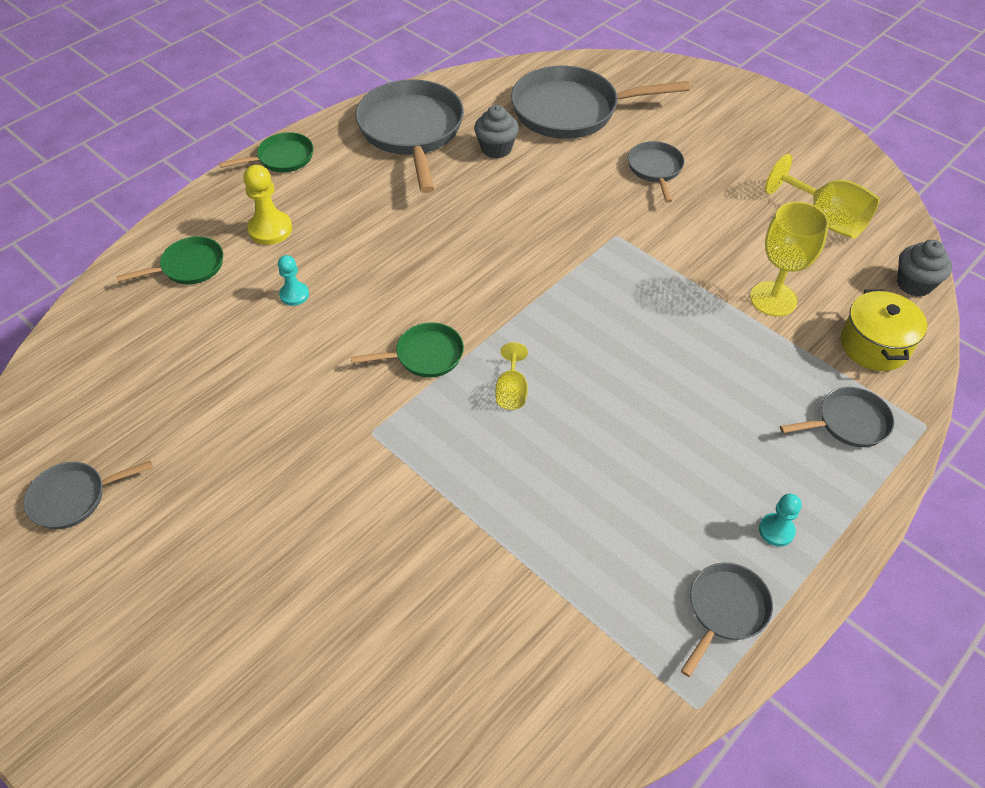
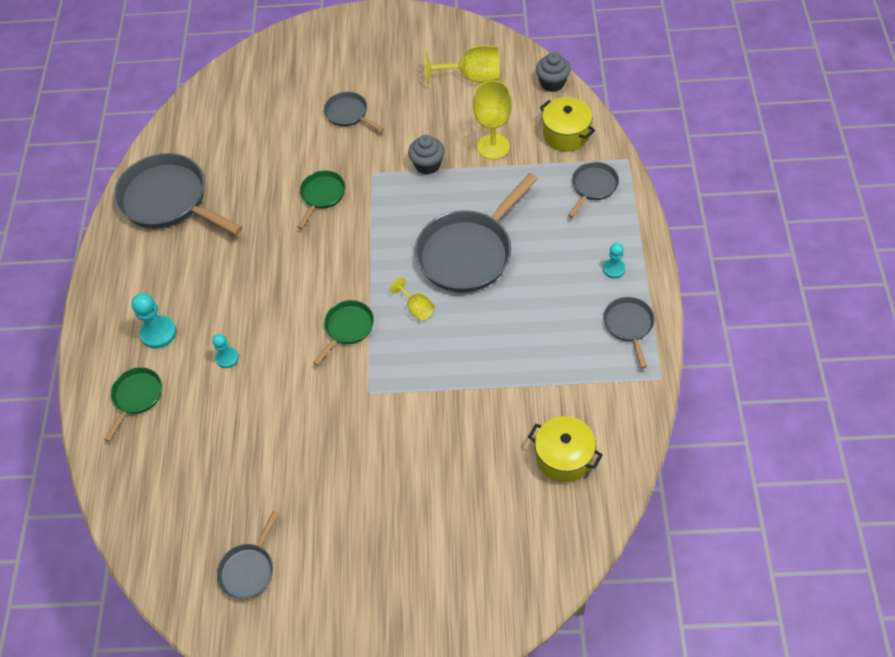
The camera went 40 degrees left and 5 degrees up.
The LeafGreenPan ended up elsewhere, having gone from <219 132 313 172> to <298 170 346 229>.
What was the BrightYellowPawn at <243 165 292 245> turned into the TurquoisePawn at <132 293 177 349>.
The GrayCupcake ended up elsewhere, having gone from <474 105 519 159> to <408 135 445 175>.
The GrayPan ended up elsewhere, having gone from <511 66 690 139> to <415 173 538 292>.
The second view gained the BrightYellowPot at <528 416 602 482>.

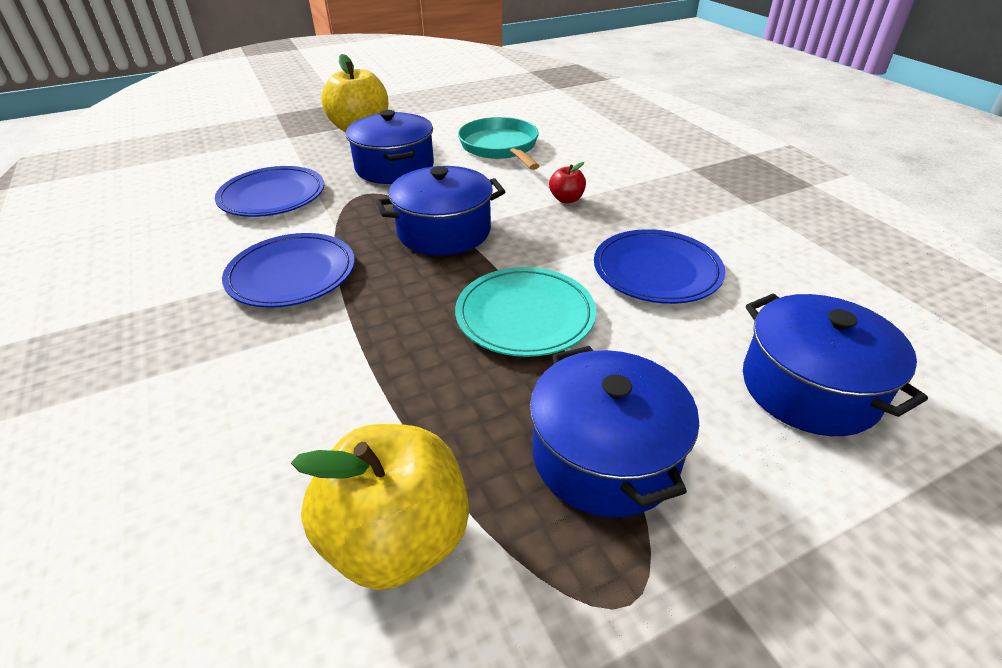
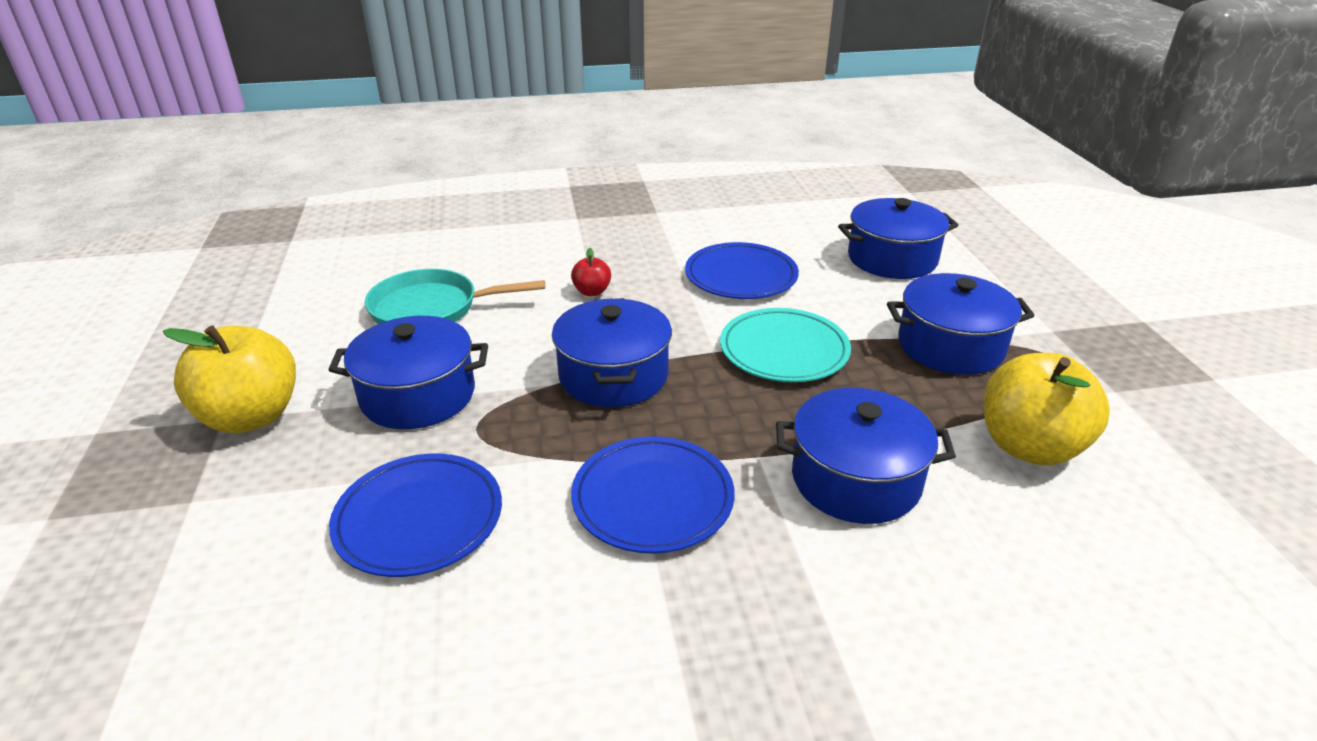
The camera went 75 degrees left and 5 degrees down.
The second view gained the BluePot at <776 388 956 524>.

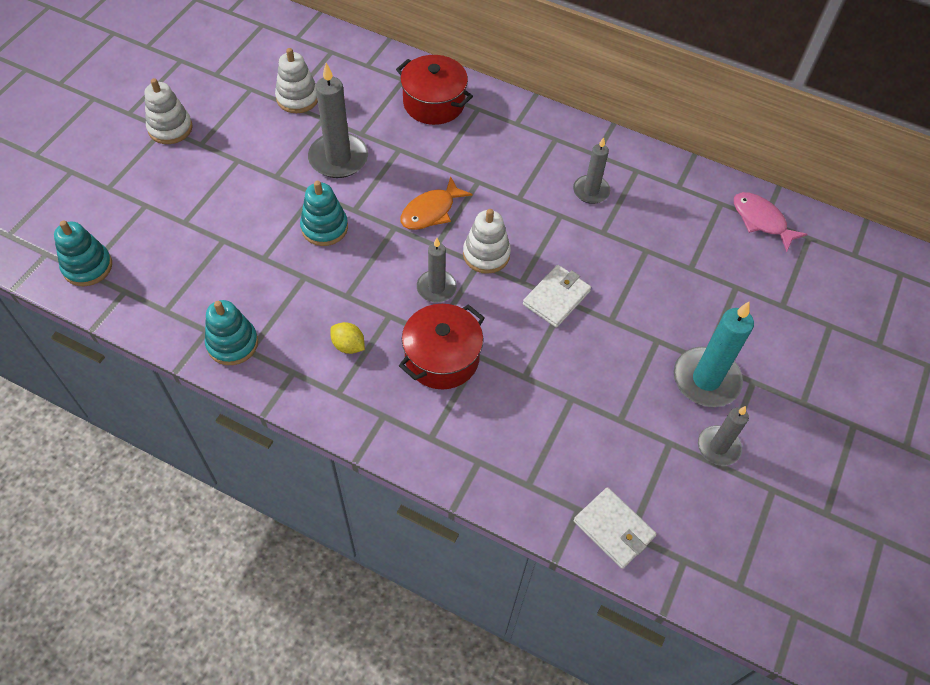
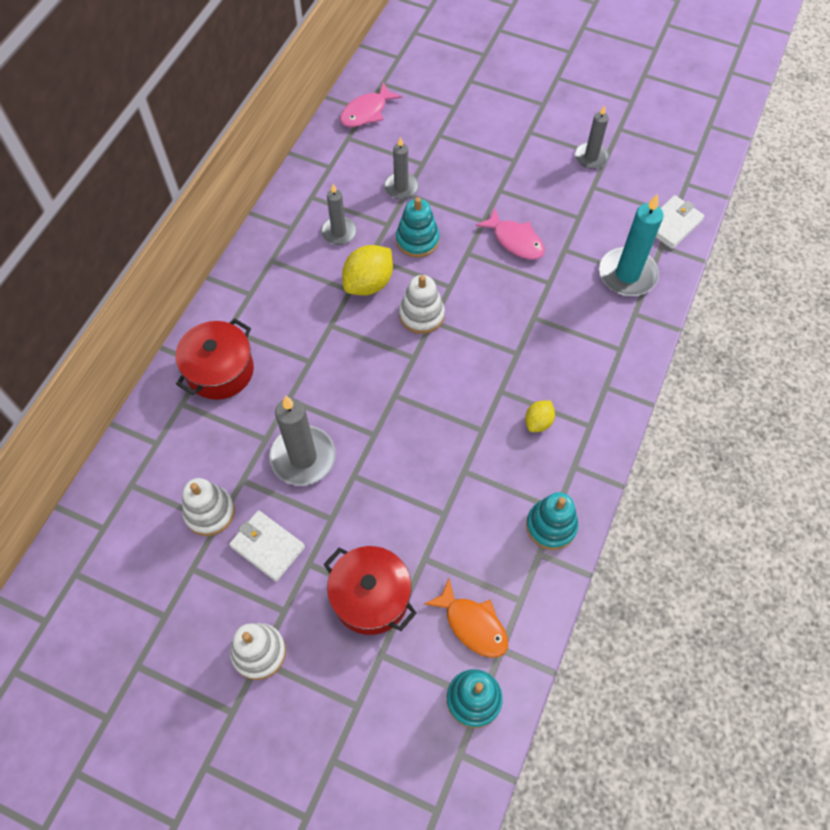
The camera went 90 degrees left and 5 degrees up.
The TurquoiseStackingToy ended up elsewhere, having gone from <300 181 348 246> to <396 197 439 258>.
The RedPot ended up elsewhere, having gone from <399 304 485 389> to <324 546 417 635>.
The OrangeColouredFish ended up elsewhere, having gone from <401 176 473 230> to <424 578 508 658>.
The GrayWaxCandle ended up elsewhere, having gone from <417 238 457 302> to <384 137 419 200>.
The WhiteCardWallet ended up elsewhere, having gone from <523 265 591 328> to <229 510 305 581>.
The TurquoiseWaxCandle ended up elsewhere, having gone from <674 302 754 407> to <599 194 663 296>.
The second view gained the BrightYellowLemon at <342 245 393 296>.
The second view gained the RosyFish at <475 208 545 260>.

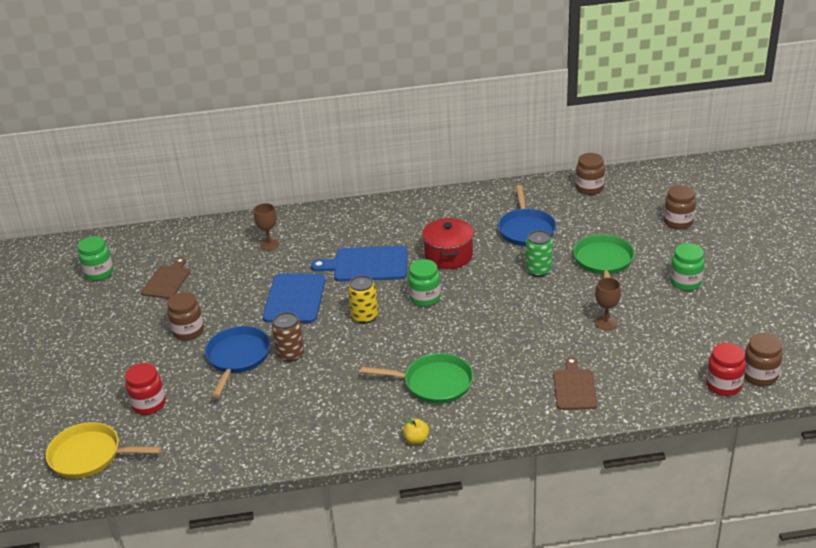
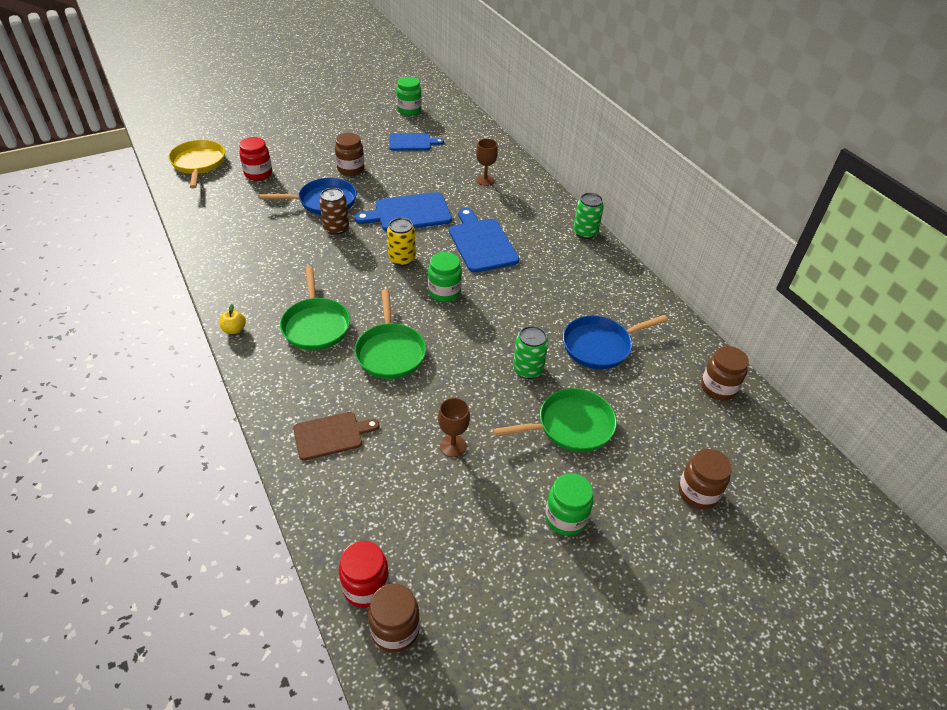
The camera went 65 degrees right and 10 degrees up.
What was the RussetChoppingBoard at <141 258 190 299> turned into the BlueChoppingBoard at <389 133 444 151>.
The second view lost the RedPot at <422 218 474 269>.
The second view gained the LeafGreenPan at <354 289 426 379>.
The second view gained the LeafGreenTin at <573 193 604 239>.

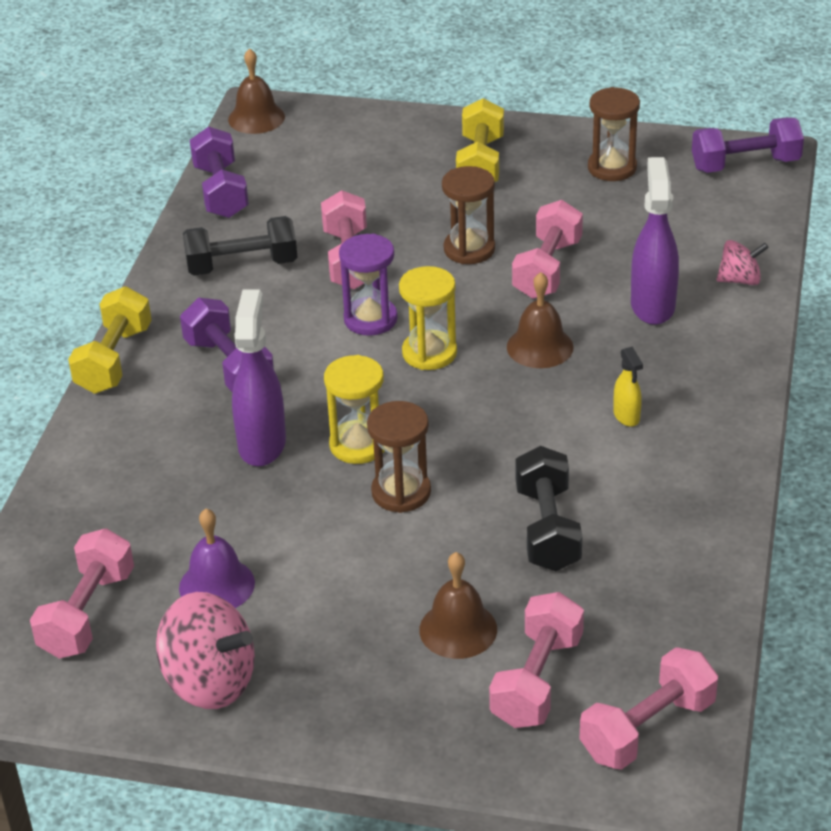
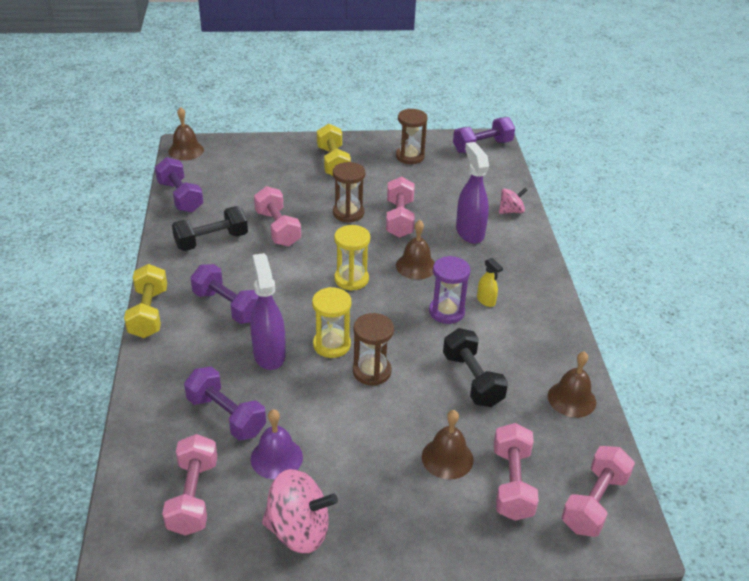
The camera went 20 degrees left and 0 degrees up.
The PurpleSandglass ended up elsewhere, having gone from <339 234 398 336> to <429 256 470 324>.
The second view gained the PurpleFreeWeight at <184 367 266 441>.
The second view gained the RussetBell at <548 351 596 418>.

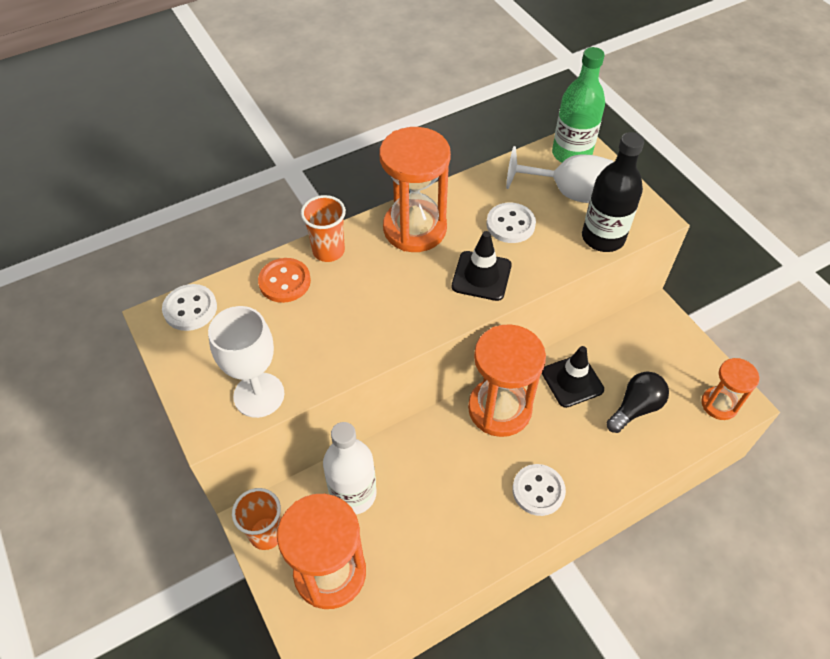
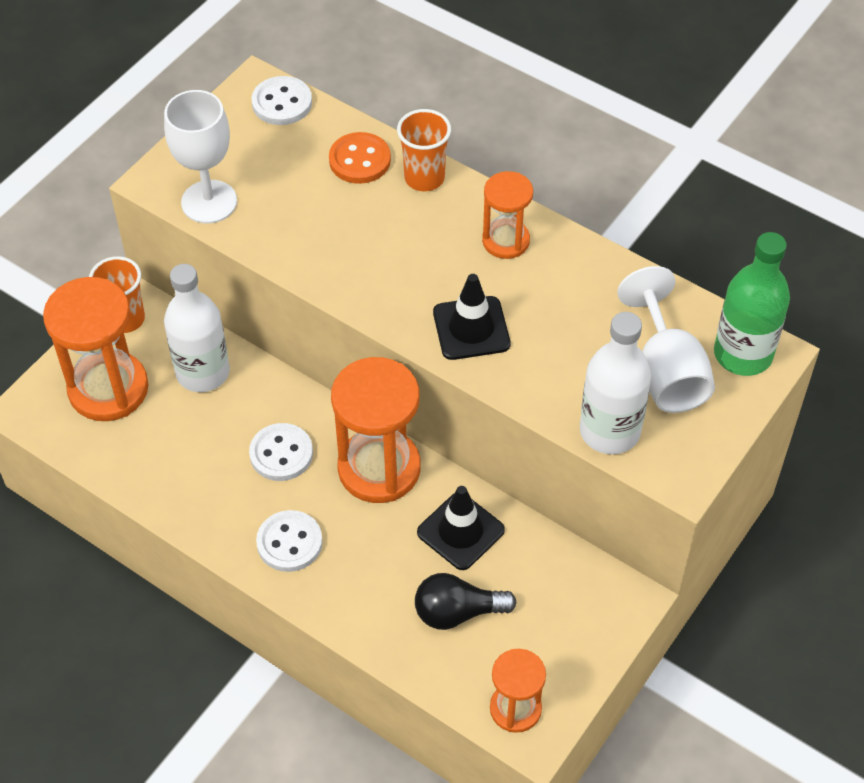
The camera went 65 degrees right and 0 degrees up.
The size of the OrangeColouredSandglass at <380 127 451 252> changed by a factor of 0.57.
The WhiteShirtButton ended up elsewhere, having gone from <486 202 536 243> to <249 423 313 481>.
What was the EbonyDrinkBottle at <582 132 644 252> turned into the WhiteDrinkBottle at <580 312 651 454>.
The EbonyLightBulb at <606 372 669 433> ended up facing another way, 150 degrees clockwise from before.

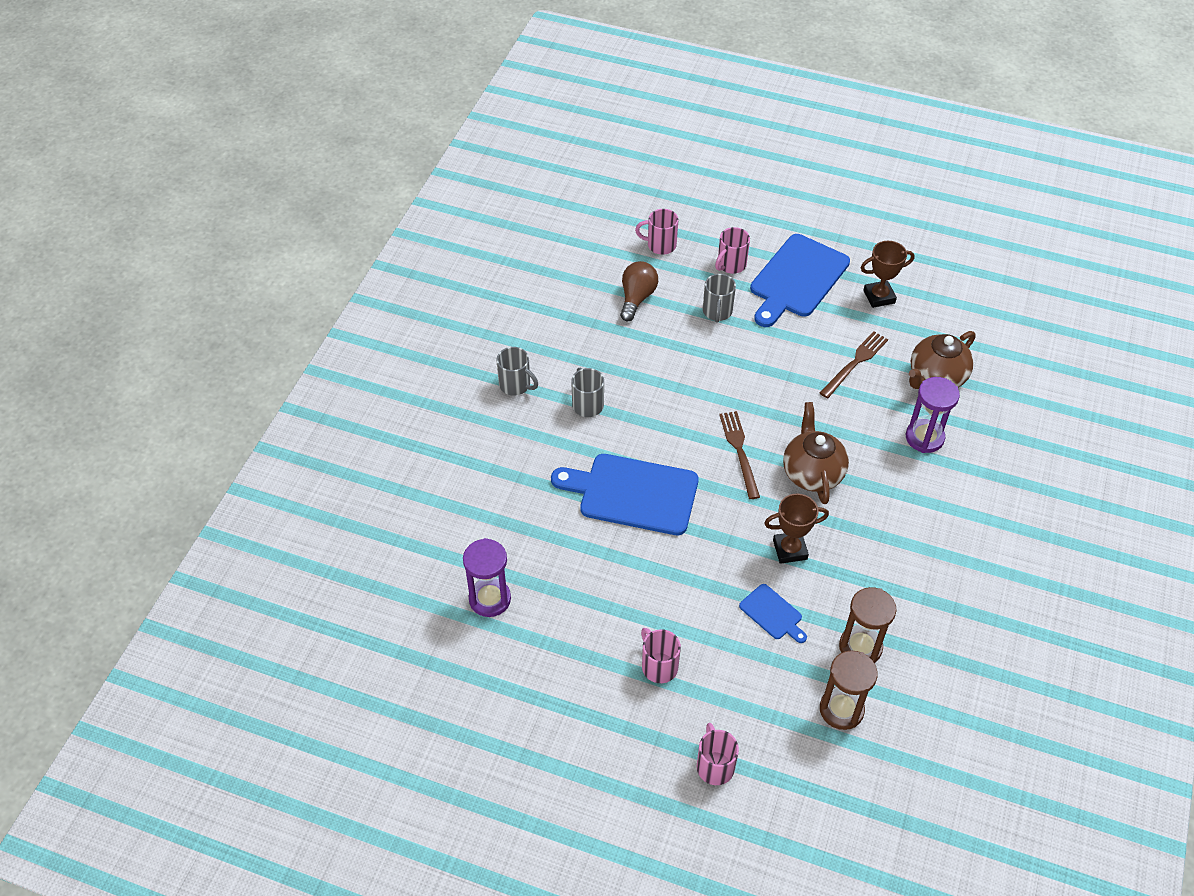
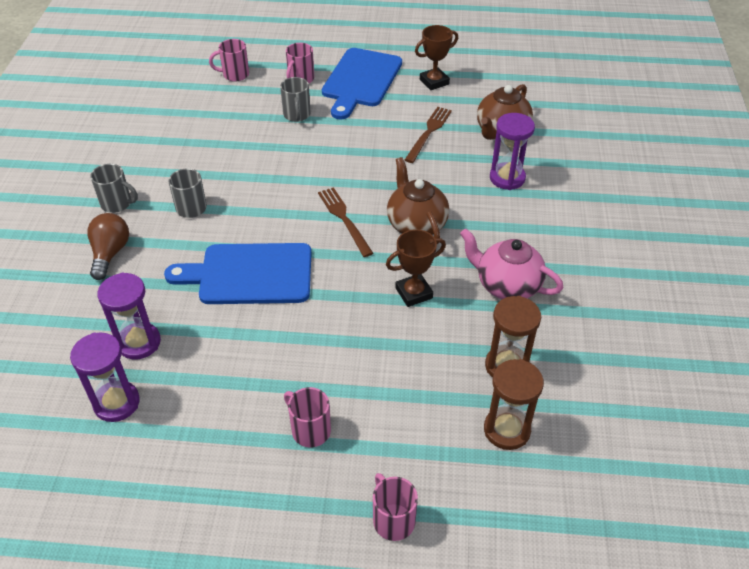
The camera went 15 degrees left and 5 degrees down.
The RussetLightBulb ended up elsewhere, having gone from <620 261 658 321> to <88 213 129 280>.
The second view lost the BlueChoppingBoard at <739 584 807 643>.
The second view gained the PurpleSandglass at <97 272 161 359>.
The second view gained the RosyTeaPot at <460 229 563 299>.

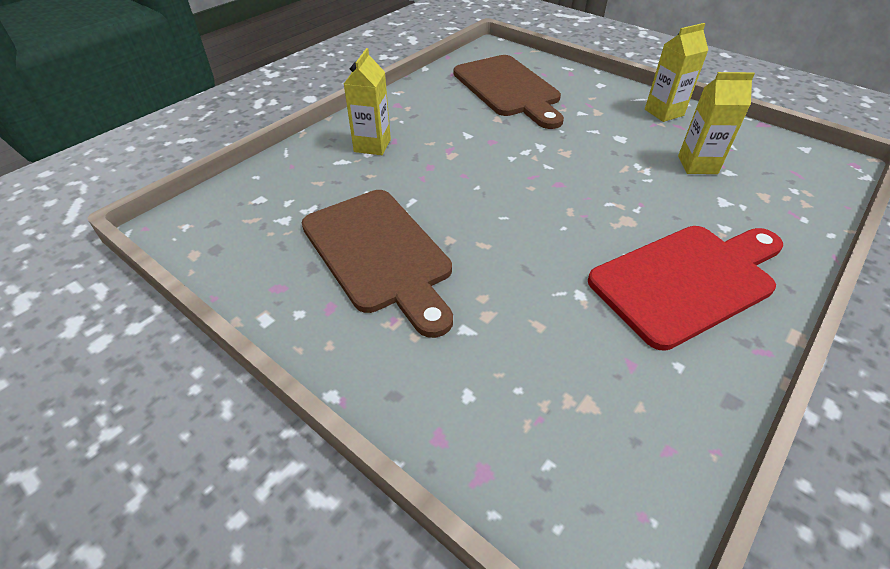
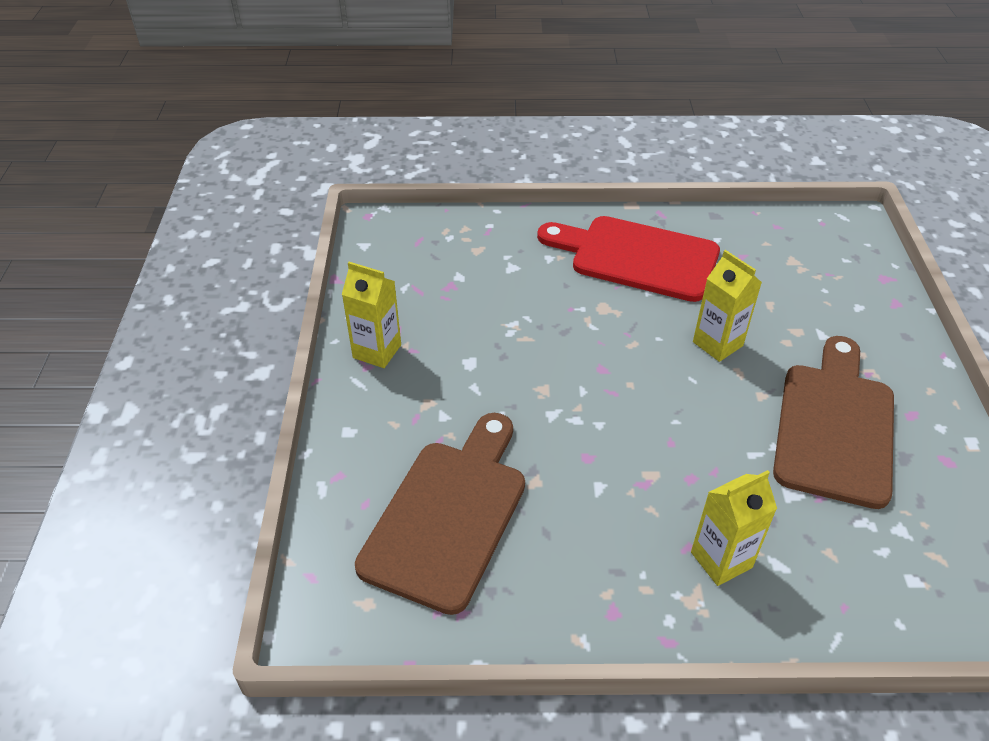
The camera went 130 degrees left and 0 degrees up.
The BrightYellowMilkCarton ended up elsewhere, having gone from <678 72 755 174> to <693 250 762 362>.

